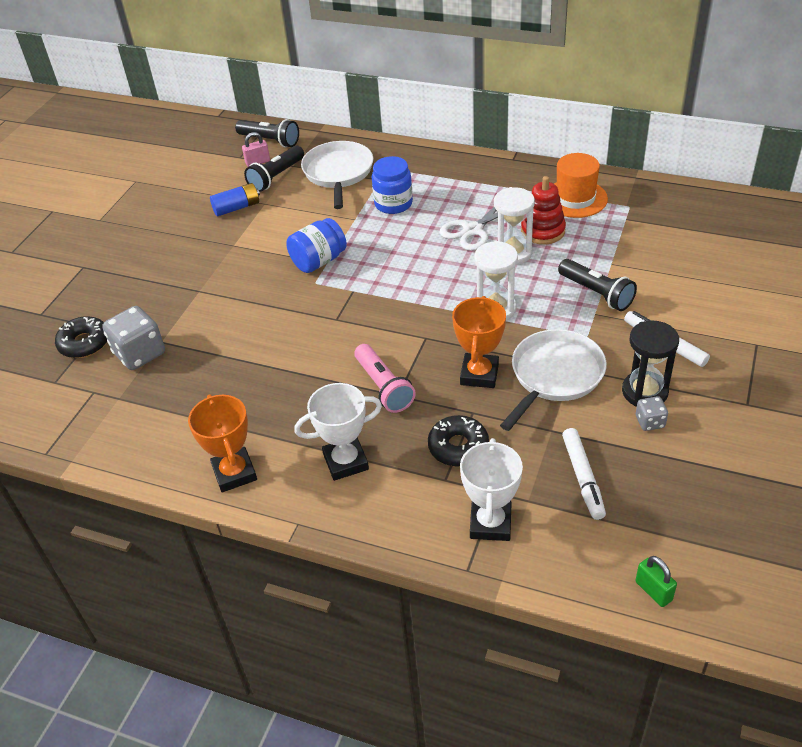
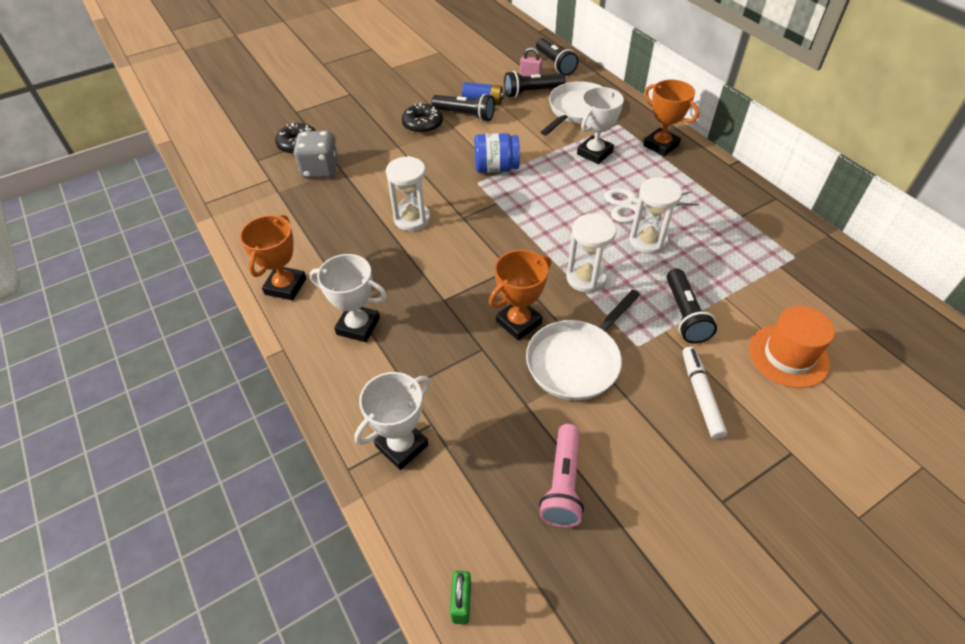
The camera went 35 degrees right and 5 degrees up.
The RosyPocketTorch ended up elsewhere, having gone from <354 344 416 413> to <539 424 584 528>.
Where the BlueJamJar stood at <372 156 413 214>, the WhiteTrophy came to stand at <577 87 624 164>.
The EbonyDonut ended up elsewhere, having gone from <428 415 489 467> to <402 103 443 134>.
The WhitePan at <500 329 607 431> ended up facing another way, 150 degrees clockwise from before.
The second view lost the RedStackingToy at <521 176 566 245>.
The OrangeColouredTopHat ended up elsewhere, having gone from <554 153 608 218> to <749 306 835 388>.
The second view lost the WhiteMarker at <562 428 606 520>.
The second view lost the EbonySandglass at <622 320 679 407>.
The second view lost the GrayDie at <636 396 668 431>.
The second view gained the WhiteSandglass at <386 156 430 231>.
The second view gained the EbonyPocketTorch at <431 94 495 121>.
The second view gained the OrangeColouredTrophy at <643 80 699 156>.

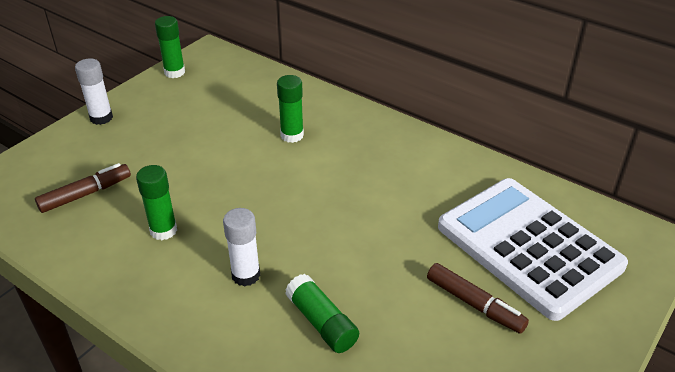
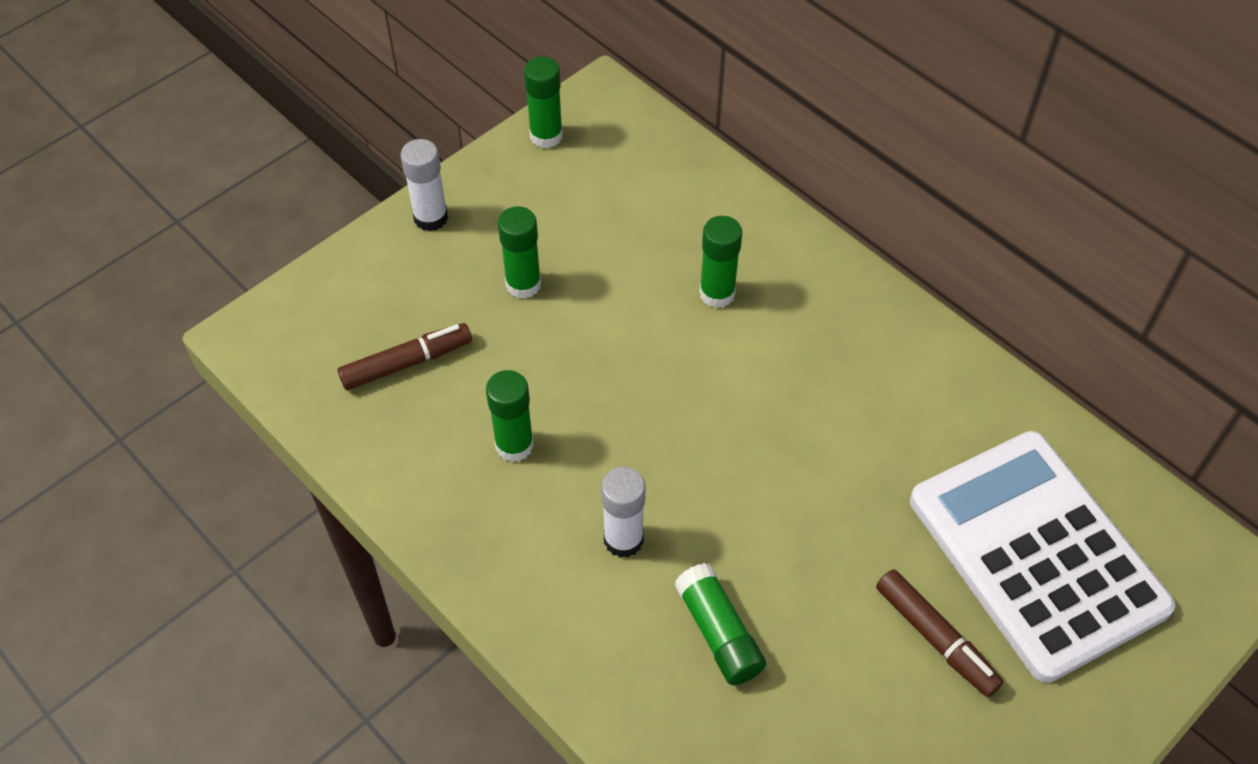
The camera went 10 degrees right and 15 degrees up.
The second view gained the LeafGreenGlue at <498 206 541 299>.

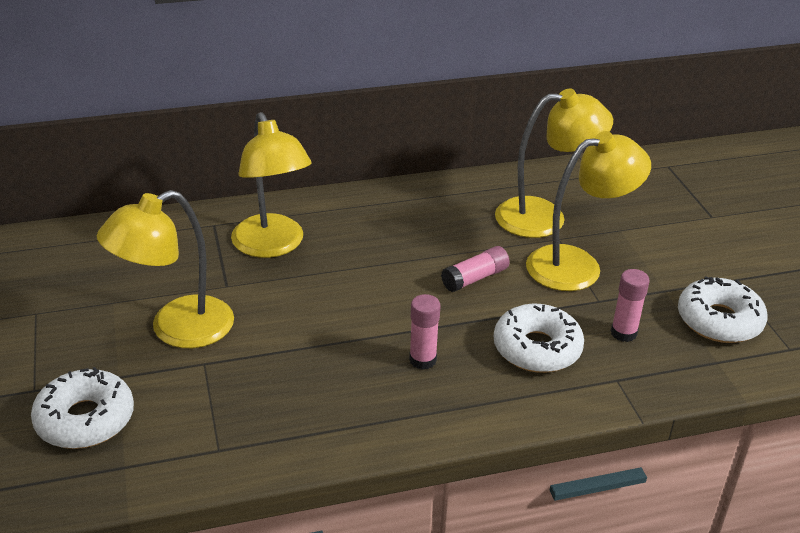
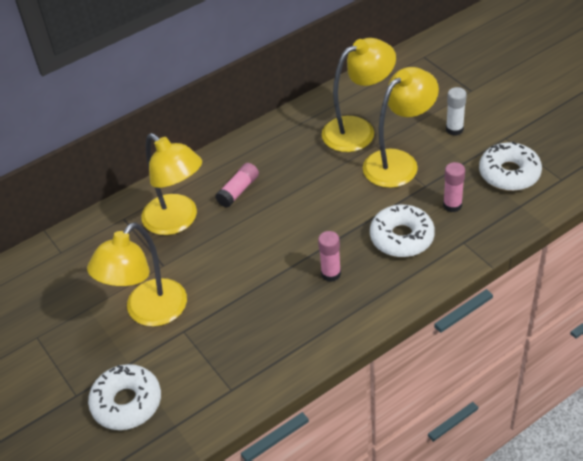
The camera went 15 degrees left and 10 degrees up.
The RosyGlue ended up elsewhere, having gone from <441 246 510 292> to <215 163 259 208>.
The second view gained the WhiteGlue at <446 87 467 136>.

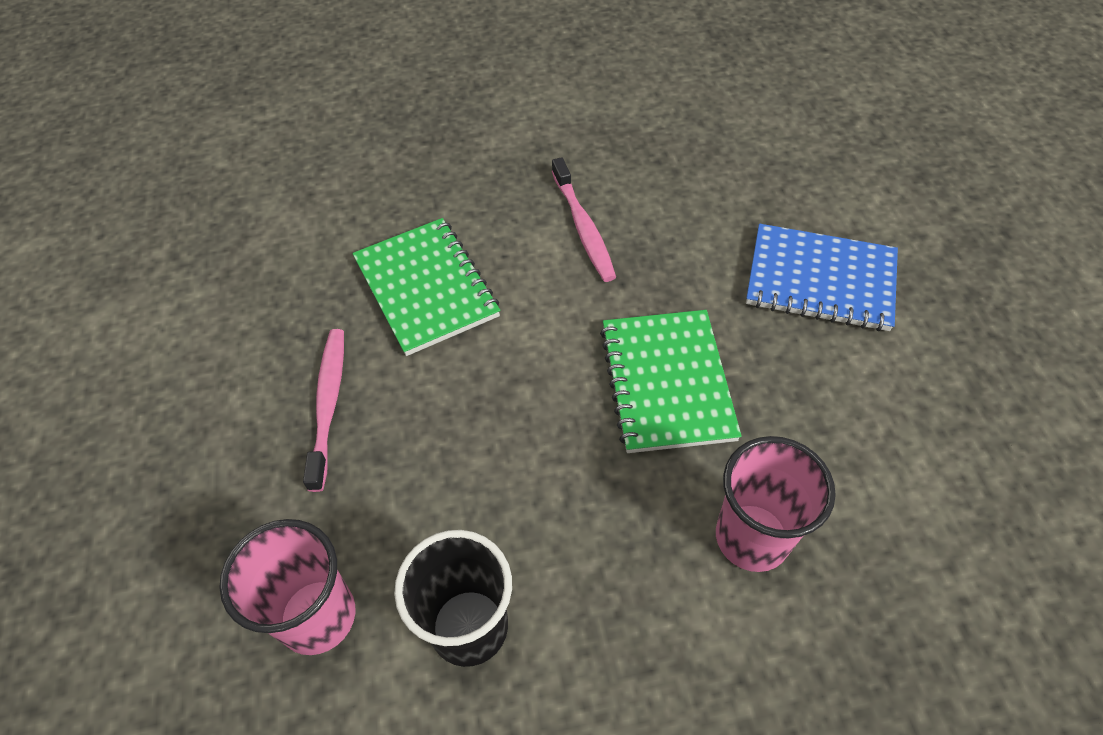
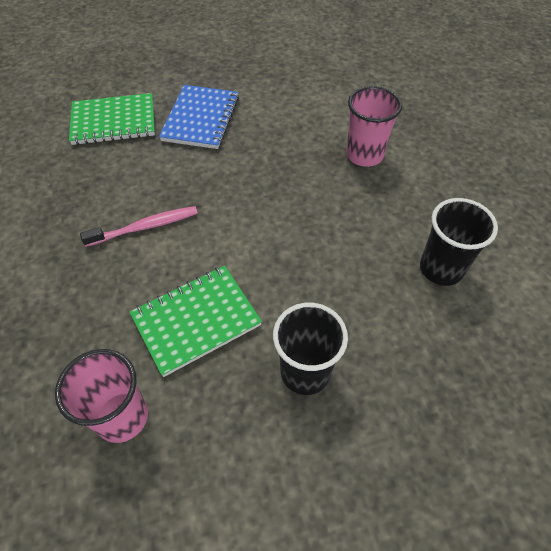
The camera went 95 degrees left and 0 degrees up.
The RosyCup ended up elsewhere, having gone from <219 519 355 655> to <55 349 148 443>.
Where the RosyDentalBrush stood at <303 329 344 492>, the EbonyCup came to stand at <273 303 348 395>.
The LeafGreenNotebook ended up elsewhere, having gone from <600 310 741 453> to <69 93 155 145>.

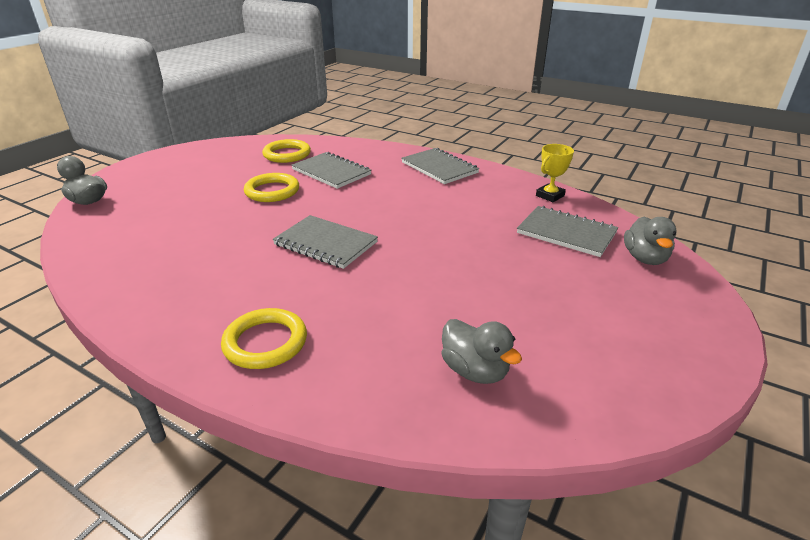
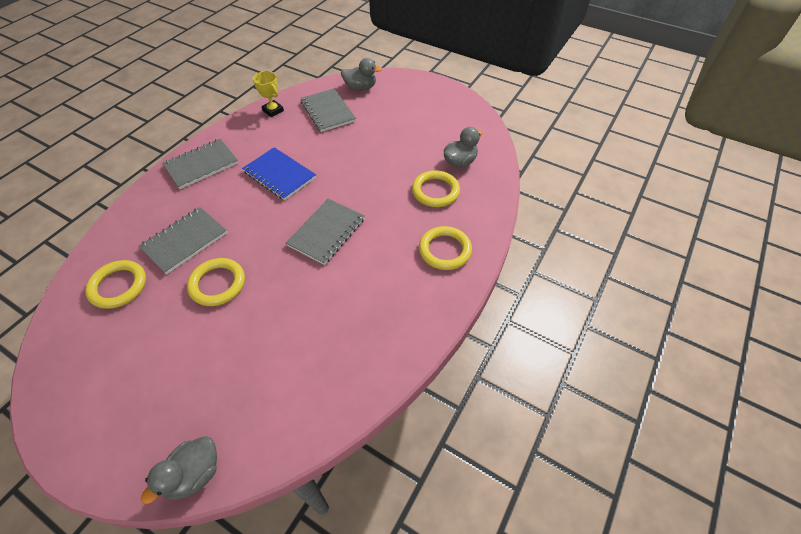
The camera went 90 degrees left and 20 degrees up.
The GrayNotebook at <517 206 618 257> ended up facing another way, 60 degrees counterclockwise from before.
The second view gained the BlueNotebook at <242 147 316 200>.
The second view gained the BrightYellowTorus at <412 170 460 207>.

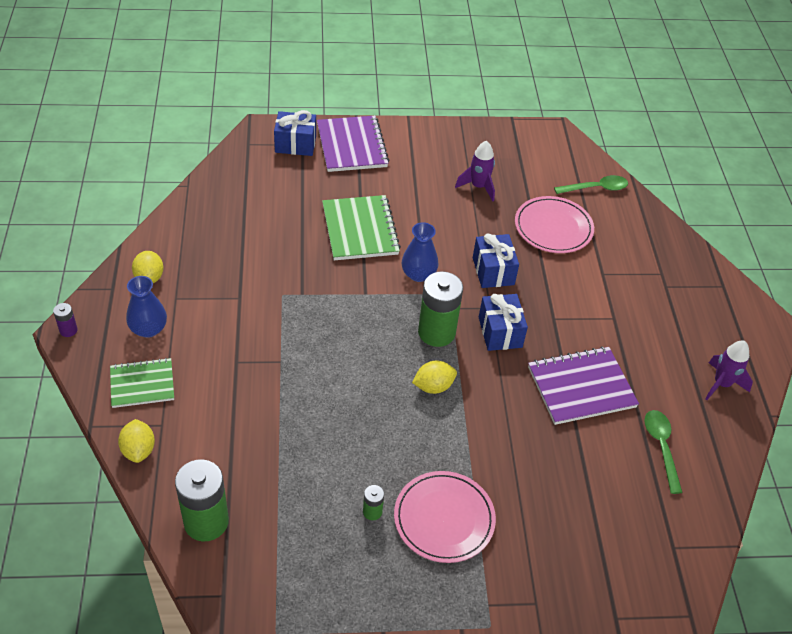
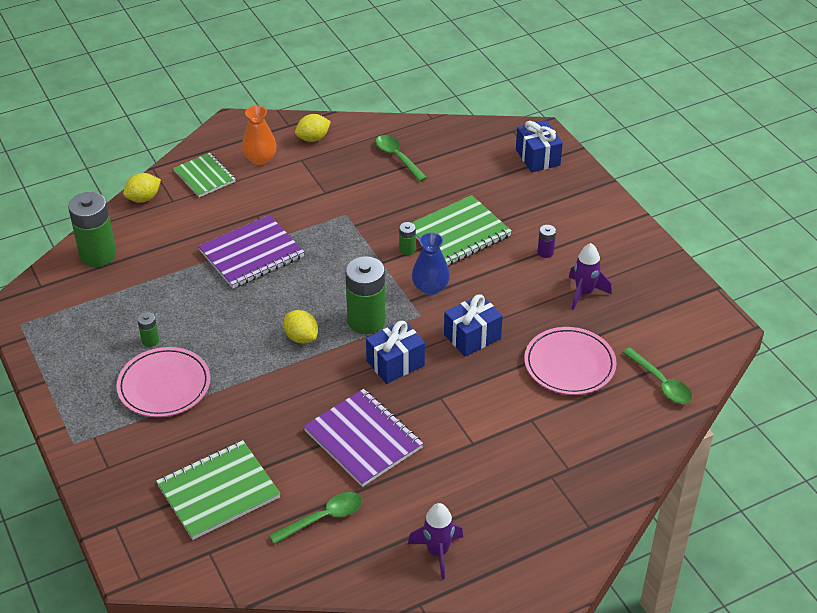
The camera went 70 degrees right and 5 degrees down.
The PurplePowerCell ended up elsewhere, having gone from <53 303 78 337> to <538 225 556 258>.
What was the BlueFlowerVase at <126 276 167 338> turned into the OrangeColouredFlowerVase at <242 106 277 165>.
The PurpleNotebook ended up elsewhere, having gone from <317 116 389 172> to <198 215 304 288>.
The second view gained the LeafGreenNotebook at <156 440 281 540>.
The second view gained the LeafGreenTablespoon at <376 135 427 181>.
The second view gained the LeafGreenPowerCell at <399 222 416 255>.

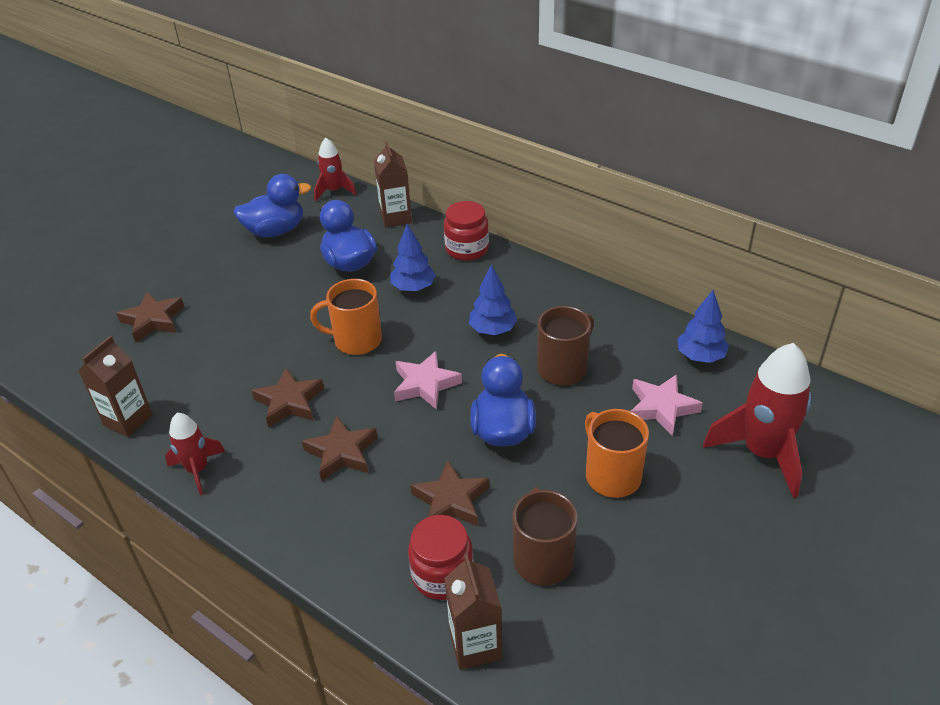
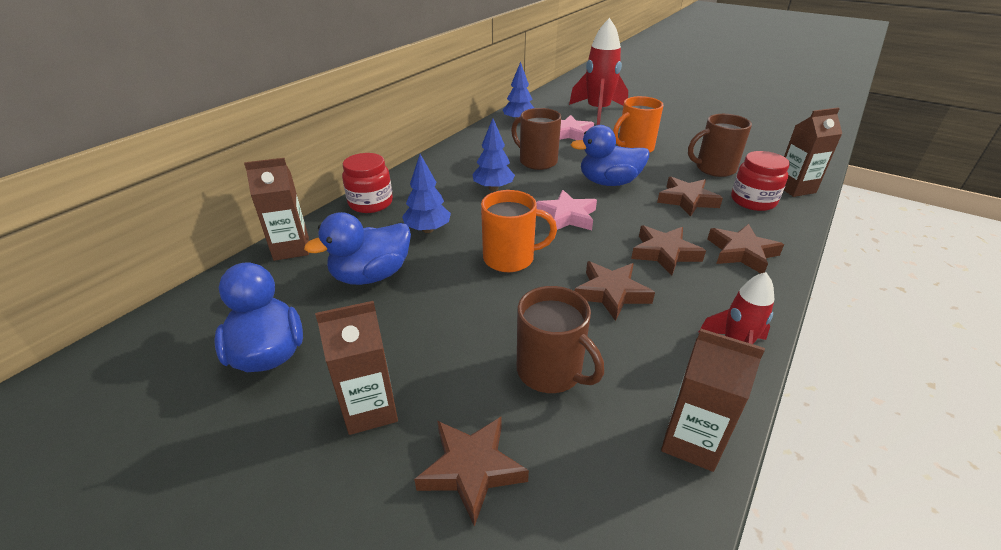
The camera went 95 degrees left and 5 degrees down.
The OrangeColouredTeaMug at <310 279 382 355> ended up facing another way, 90 degrees counterclockwise from before.
The second view lost the RedSpaceship at <314 138 357 201>.
The second view gained the RussetMilkCarton at <315 301 398 435>.
The second view gained the RussetTeaMug at <517 286 604 393>.
The second view gained the RussetStarShape at <707 224 784 273>.

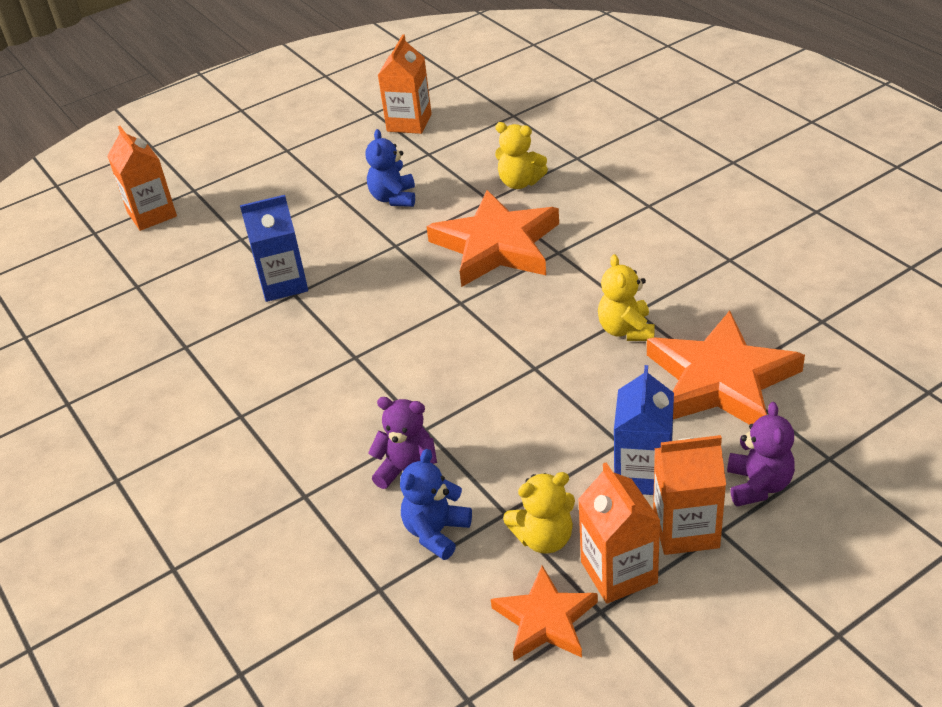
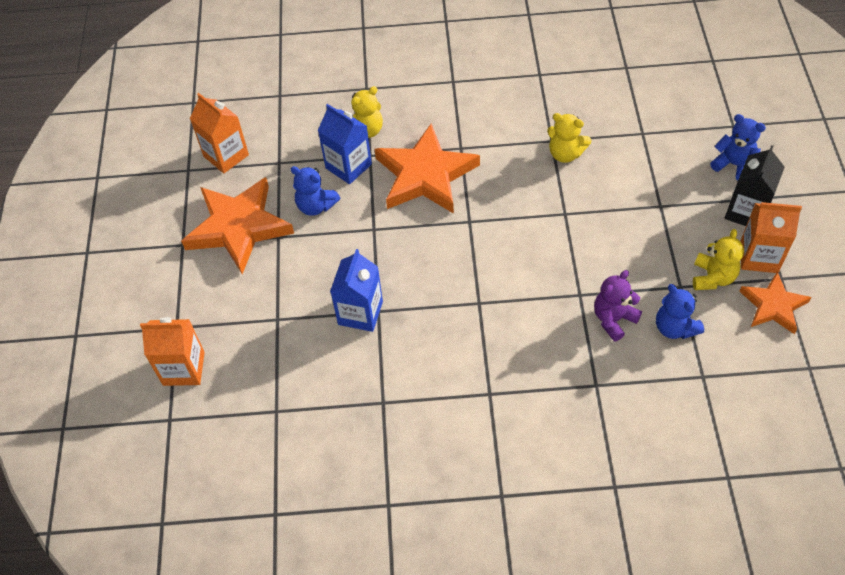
The camera went 60 degrees left and 15 degrees up.
The BlueMilkCarton ended up elsewhere, having gone from <614 365 674 495> to <318 104 372 184>.
The OrangeColouredStarShape ended up elsewhere, having gone from <647 311 805 425> to <181 177 294 274>.
What was the OrangeColouredMilkCarton at <653 435 726 555> turned into the EbonyMilkCarton at <725 145 785 226>.
What was the PurpleStuffedBear at <727 402 795 507> turned into the BlueStuffedBear at <710 114 766 181>.

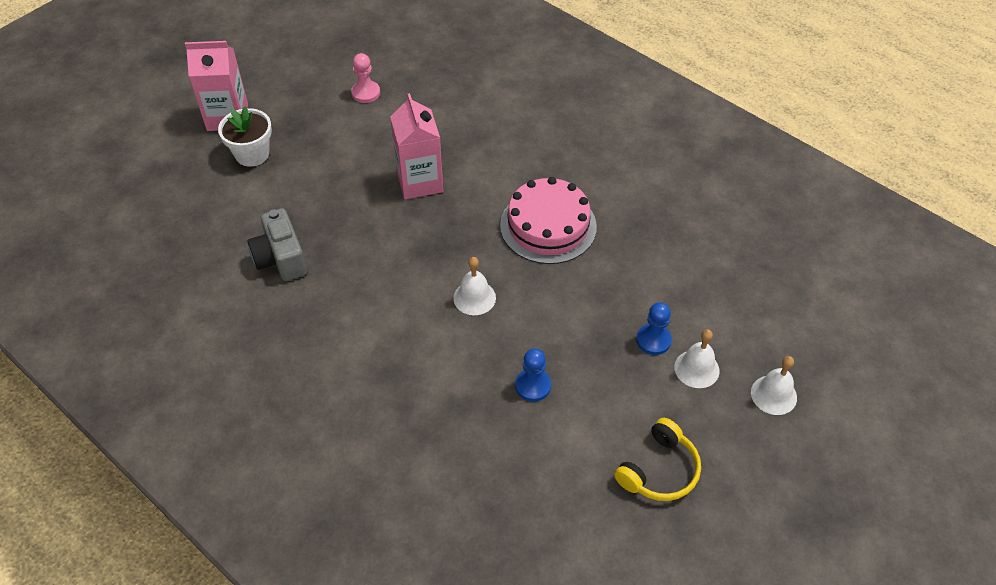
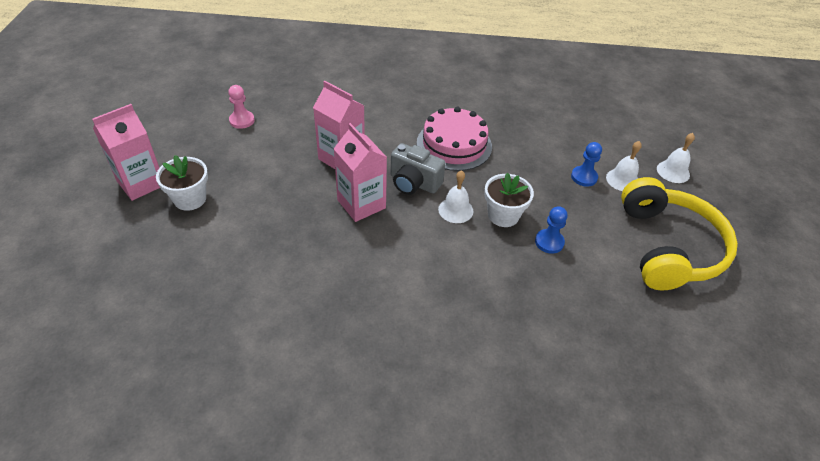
The camera went 40 degrees left and 5 degrees down.
The GrayPhotoCamera ended up elsewhere, having gone from <247 208 307 281> to <390 143 445 195>.
The size of the BrightYellowOverEarHeadphones at <614 418 701 501> changed by a factor of 1.88.
The second view gained the RosyMilkCarton at <334 123 387 222>.
The second view gained the WhitePottedPlant at <484 173 534 227>.

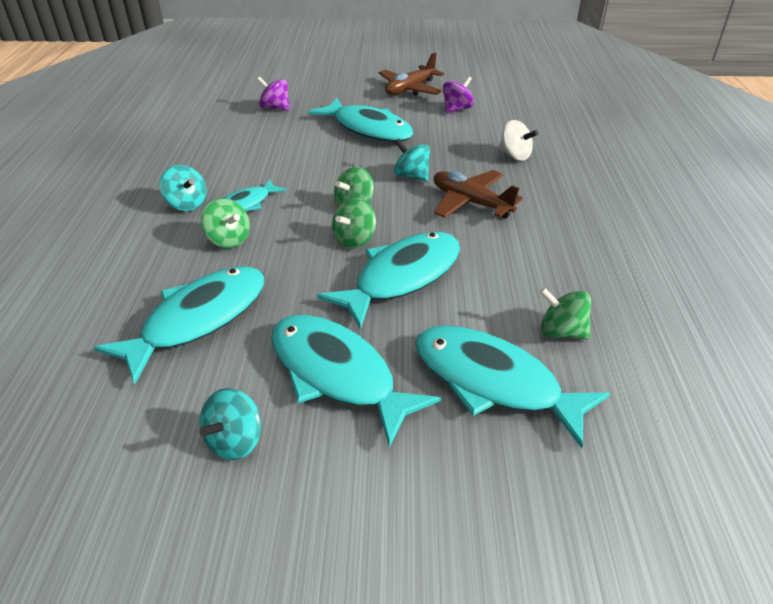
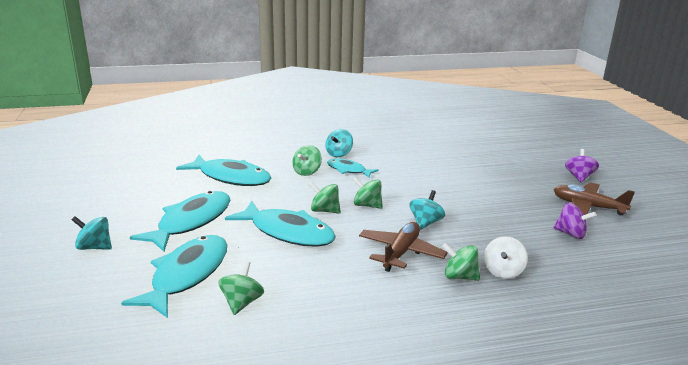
The camera went 75 degrees right and 15 degrees down.
The TurquoiseToyTop ended up elsewhere, having gone from <199 388 261 460> to <72 216 112 250>.
The PurpleToyTop ended up elsewhere, having gone from <257 77 290 111> to <565 149 599 182>.
The second view lost the TurquoiseFish at <308 98 414 142>.
The second view gained the LeafGreenToyTop at <442 243 480 281>.

